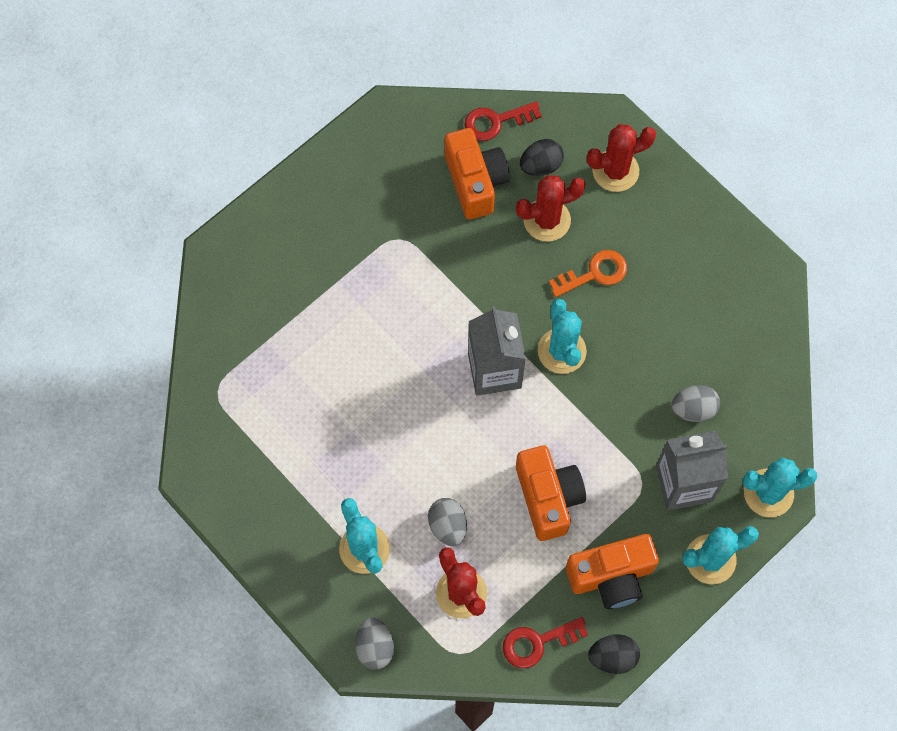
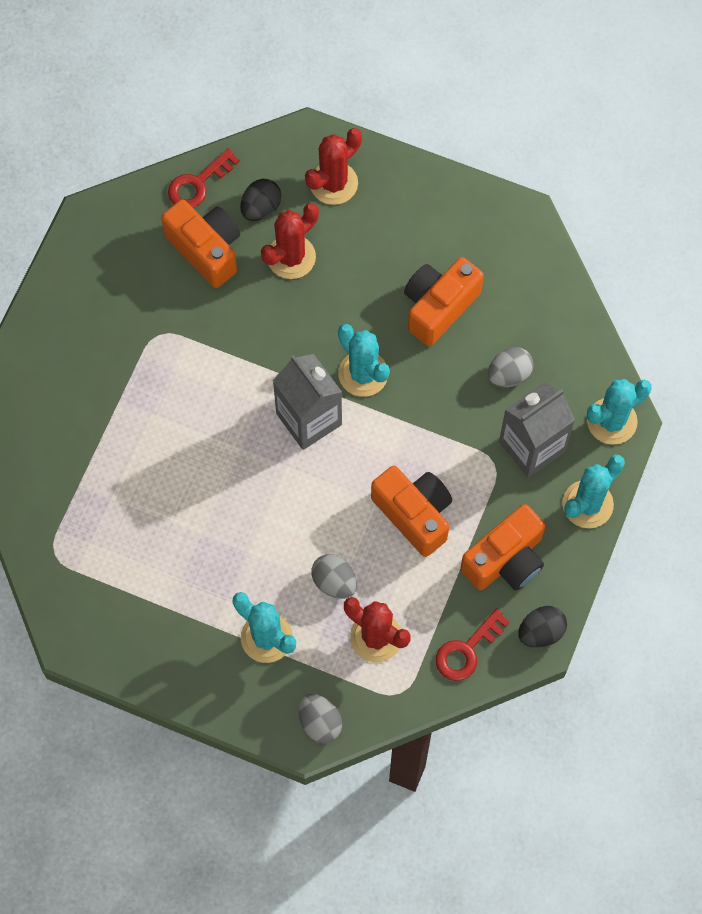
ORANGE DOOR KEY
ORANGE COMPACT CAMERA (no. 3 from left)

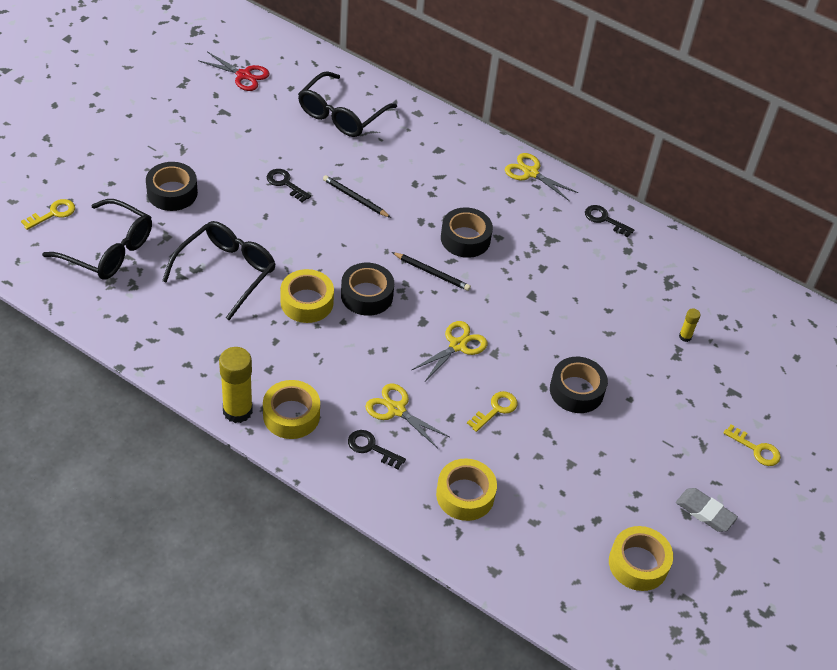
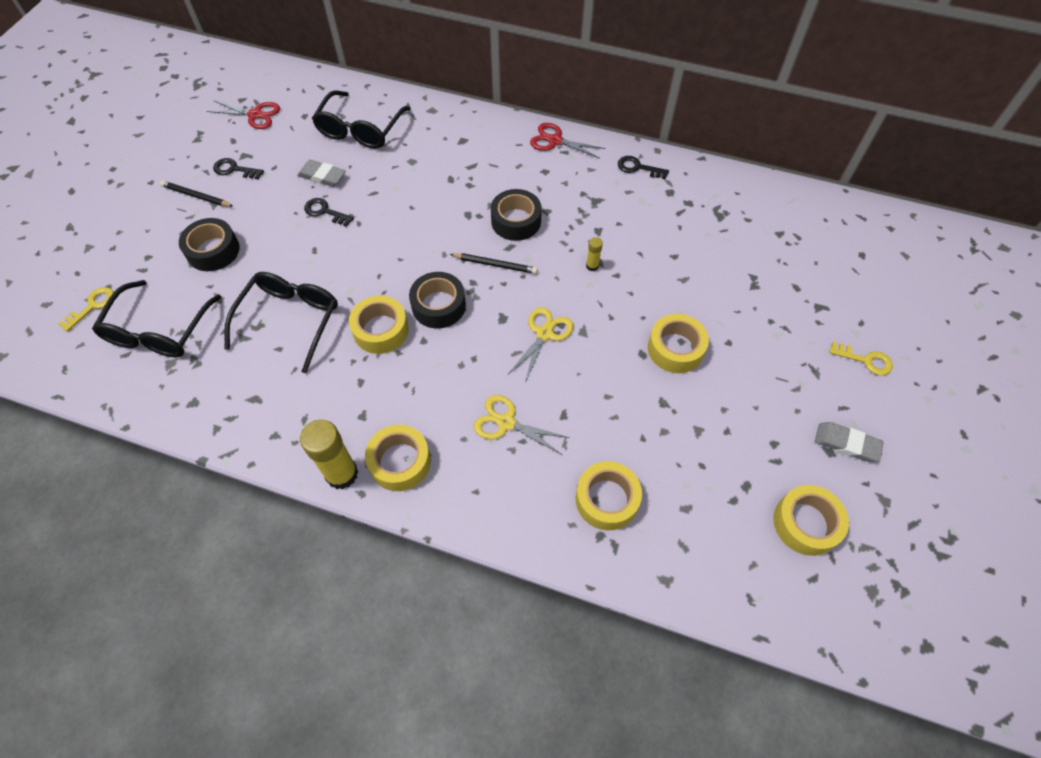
GOLDEN DOOR KEY (no. 2 from left in the first image)
GRAY ERASER (no. 1 from left)
BLACK WOODEN PENCIL (no. 1 from left)
BLACK DOOR KEY (no. 1 from left)
GOLDEN STICK OF GLUE (no. 2 from left)
SCARLET SHEARS (no. 2 from left)
GOLDEN ROLL OF TAPE (no. 4 from left)
BLACK EYEGLASSES (no. 1 from left)

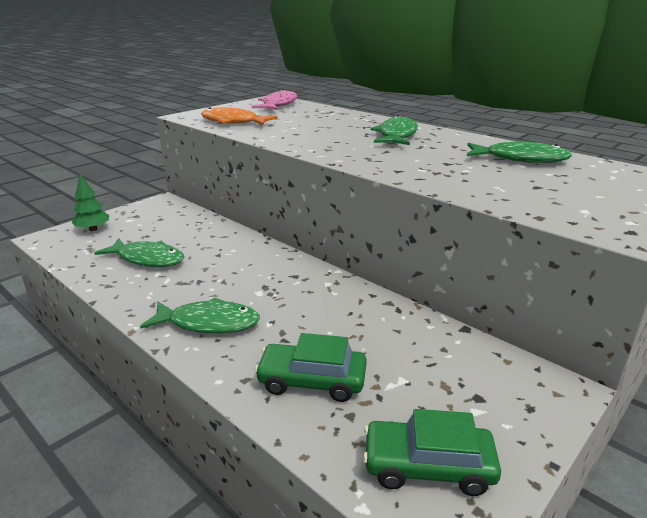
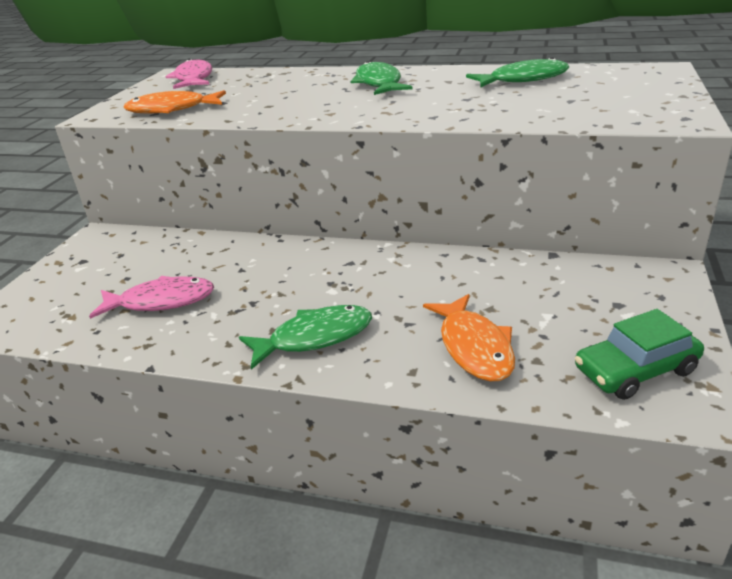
EMERALD TREE
ORANGE FISH (no. 2 from left)
ROSY FISH (no. 1 from left)

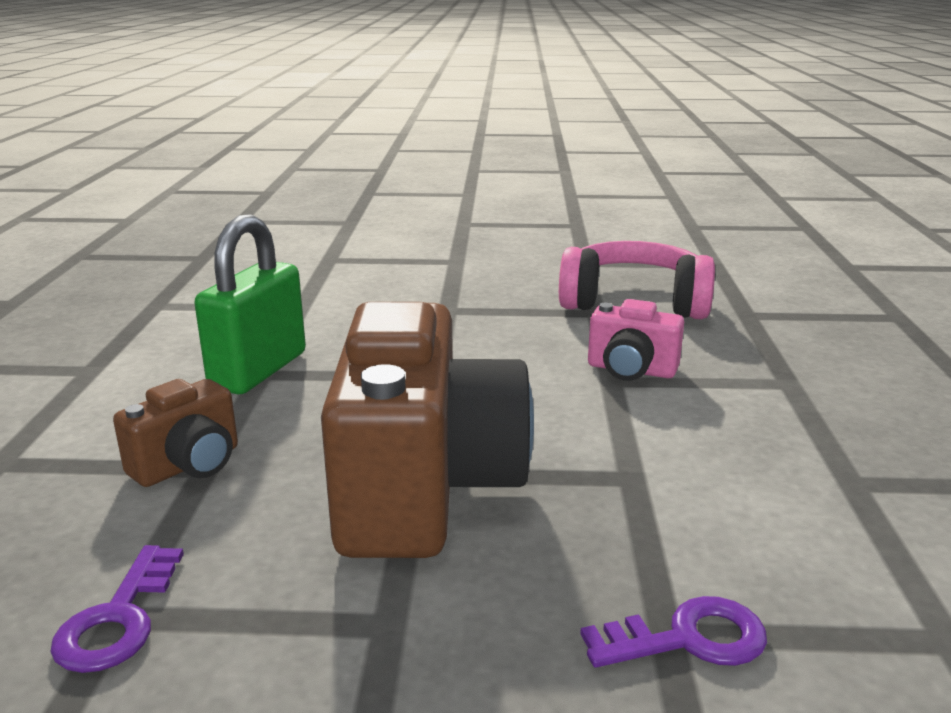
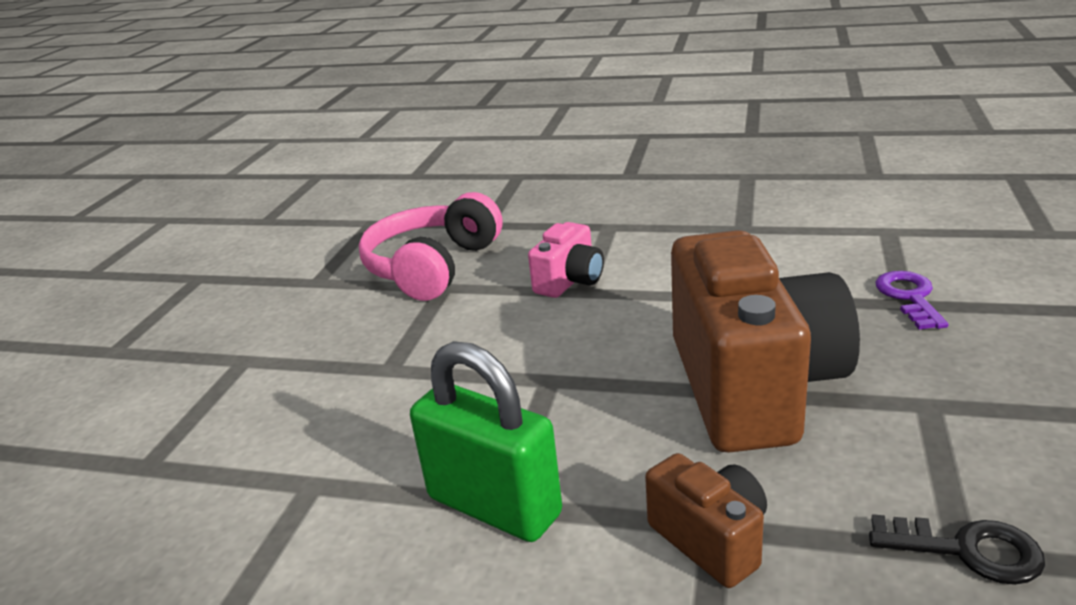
BLACK DOOR KEY
DARK BROWN COMPACT CAMERA (no. 2 from left)

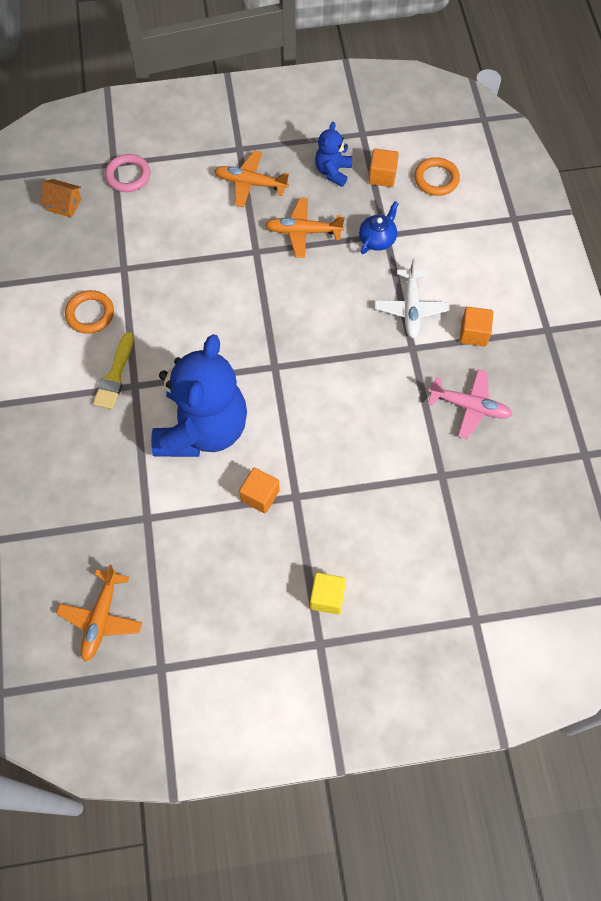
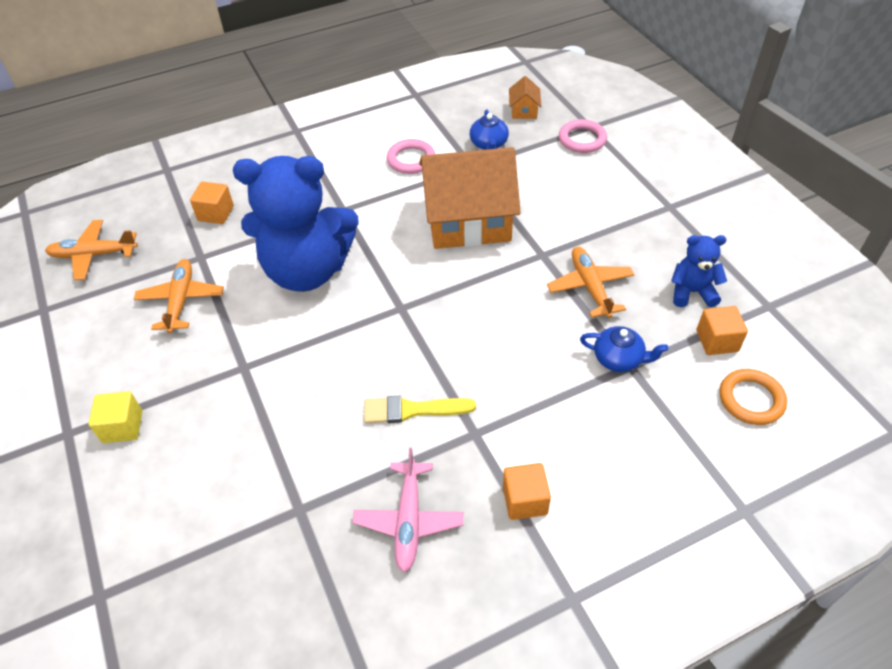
WHITE PLANE
ORANGE COTTAGE (no. 1 from left)
ROYAL BLUE TEAPOT (no. 1 from left)
GOLDEN PAINTBRUSH
ORANGE PLANE (no. 2 from left)
ORANGE CUBE (no. 1 from left)
ROSY TORUS (no. 1 from left)

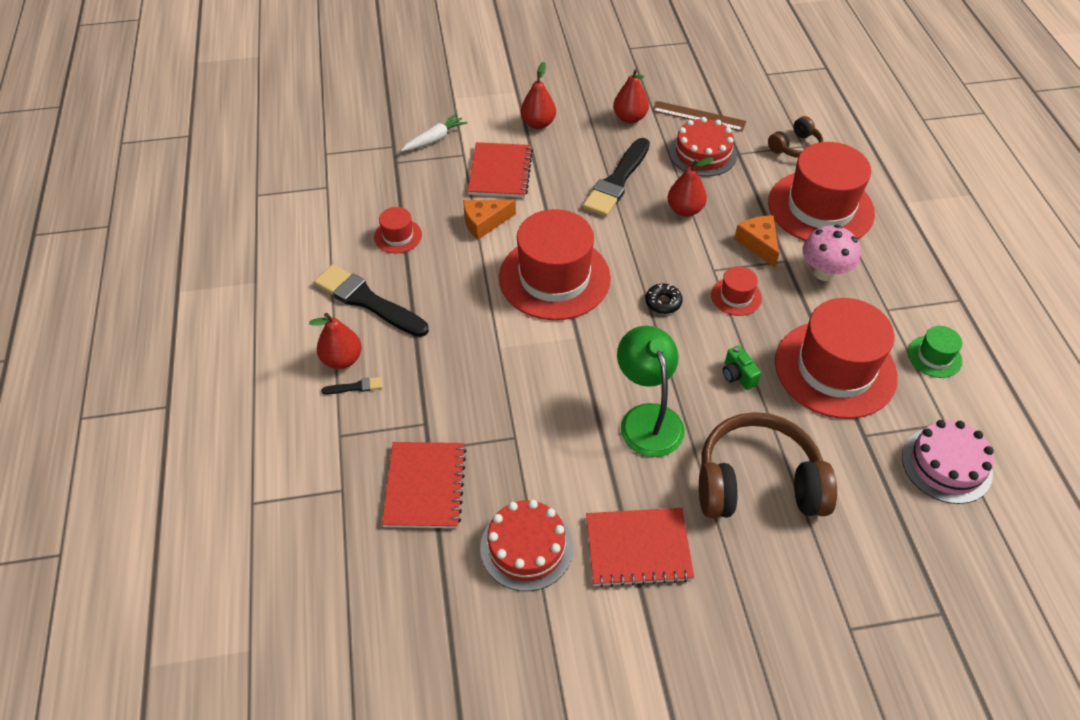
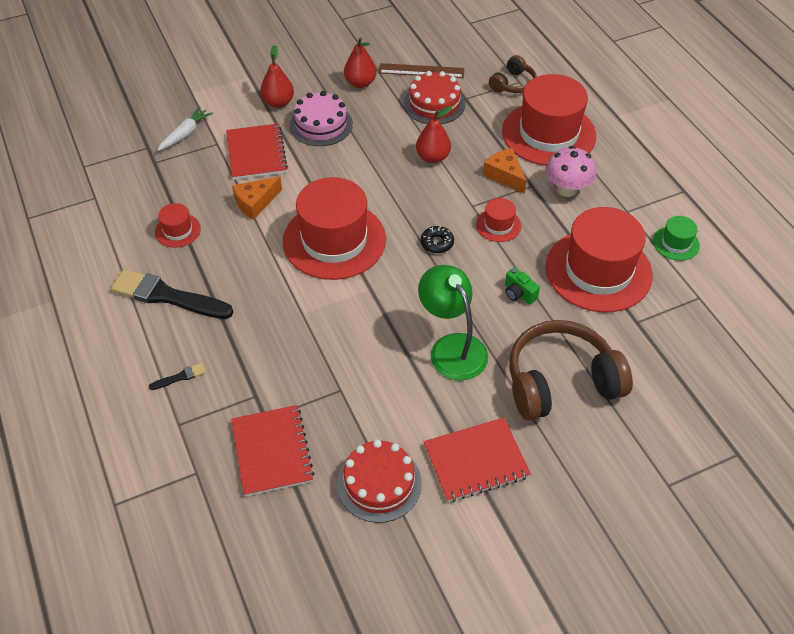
SCARLET PEAR FRUIT (no. 1 from left in the first image)
BLACK PAINTBRUSH (no. 3 from left in the first image)
ROSY GATEAU

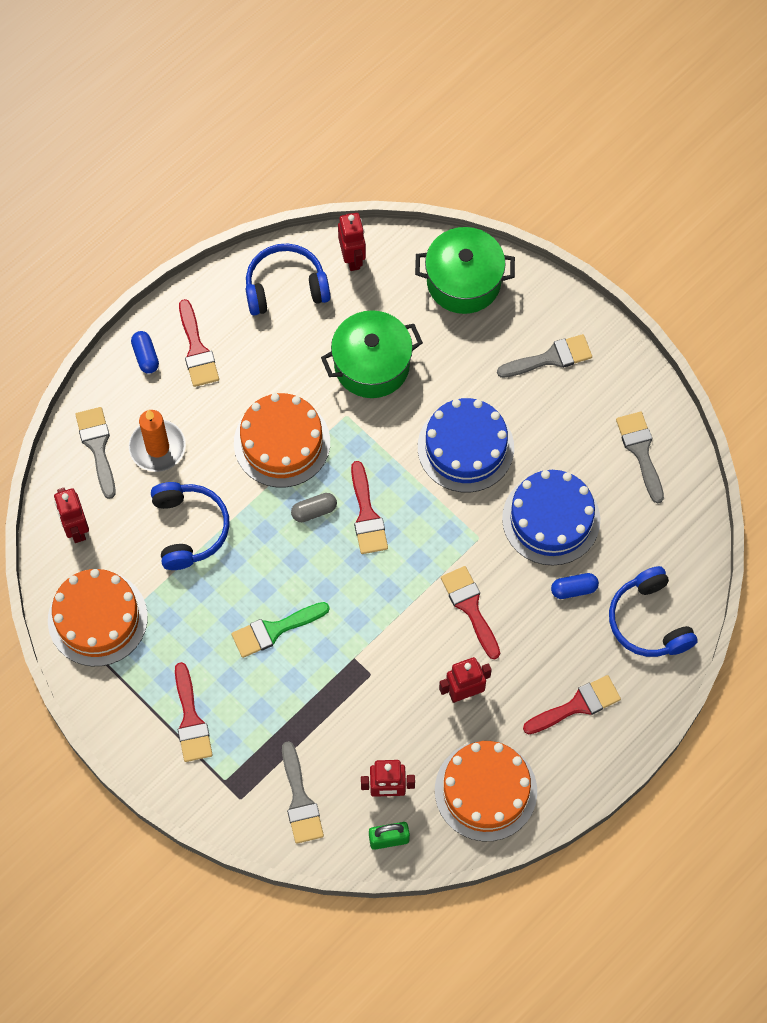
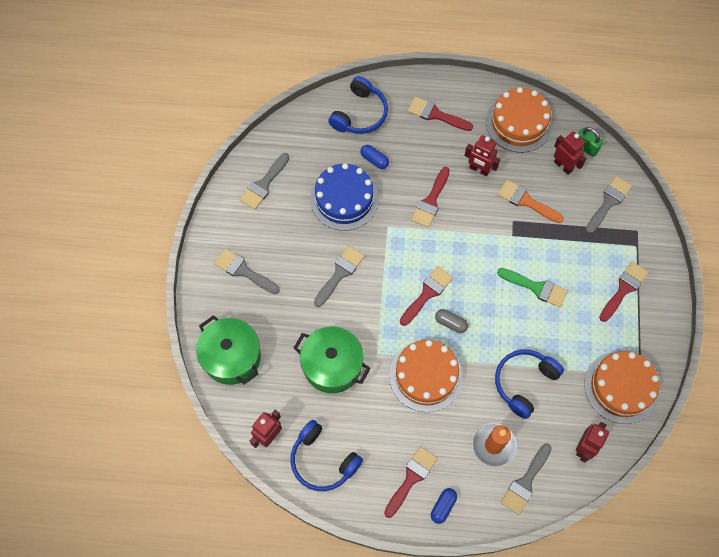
ORANGE PAINTBRUSH
GRAY PAINTBRUSH (no. 3 from left)

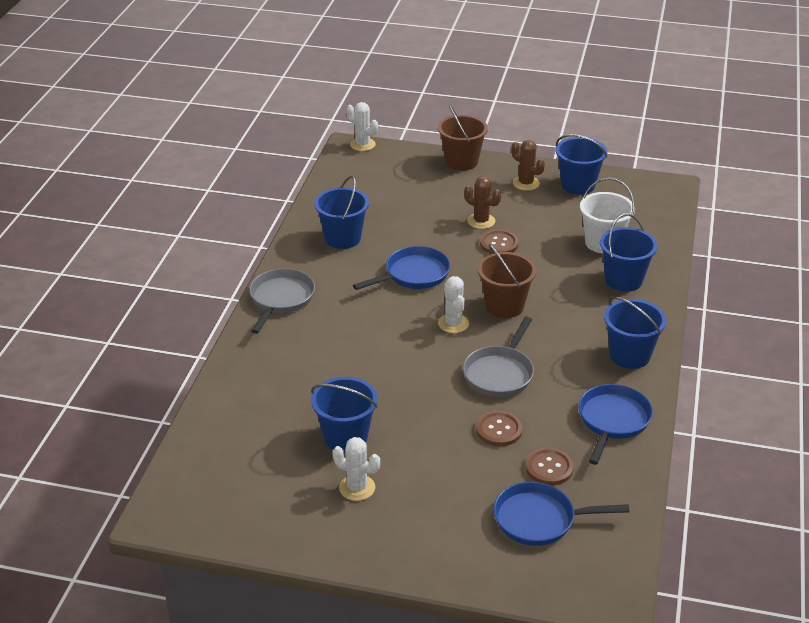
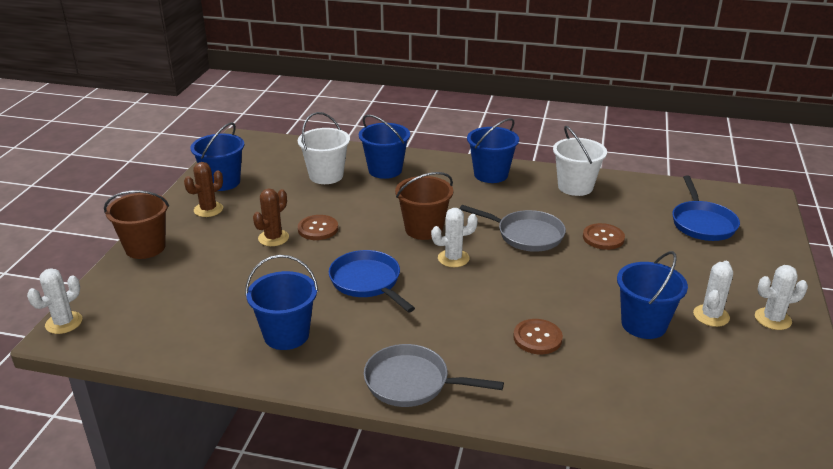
WHITE PRICKLY PLANT (no. 4 from left)
DARK BROWN SHIRT BUTTON (no. 2 from left)
WHITE BUCKET (no. 2 from left)

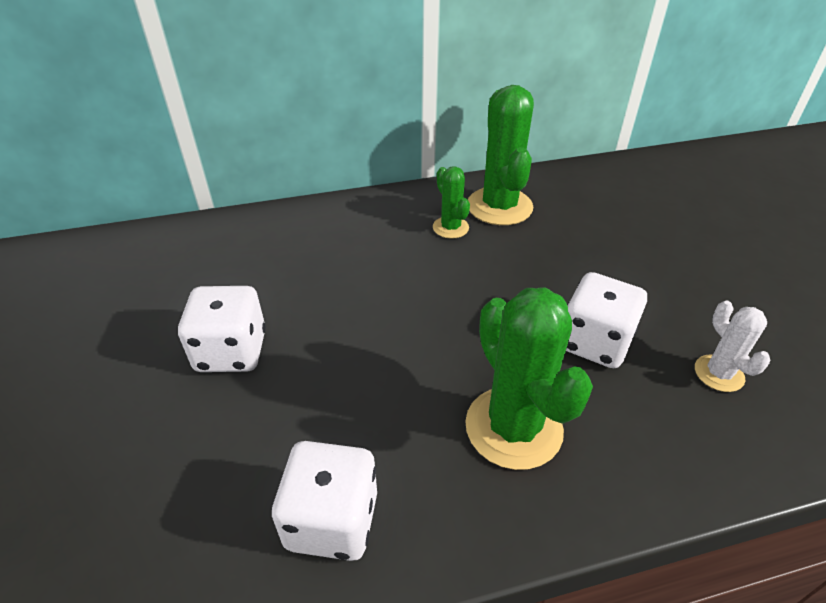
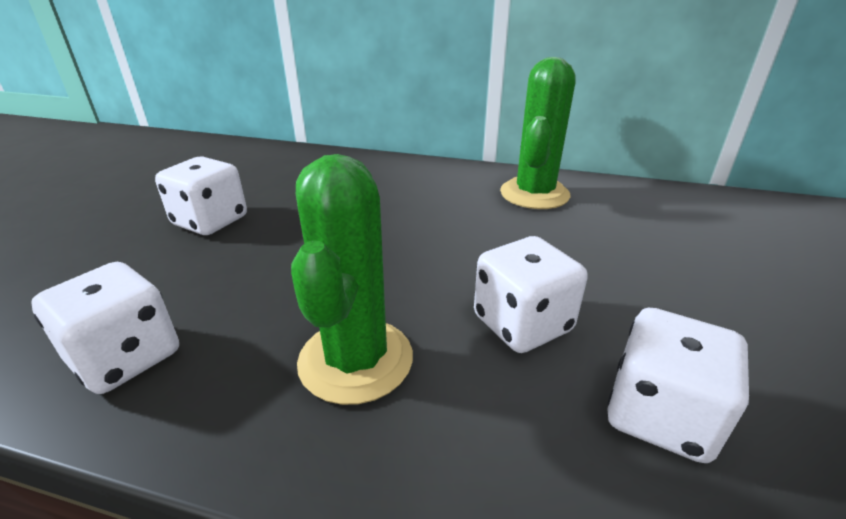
EMERALD PRICKLY PLANT (no. 1 from left in the first image)
WHITE DIE (no. 4 from left)

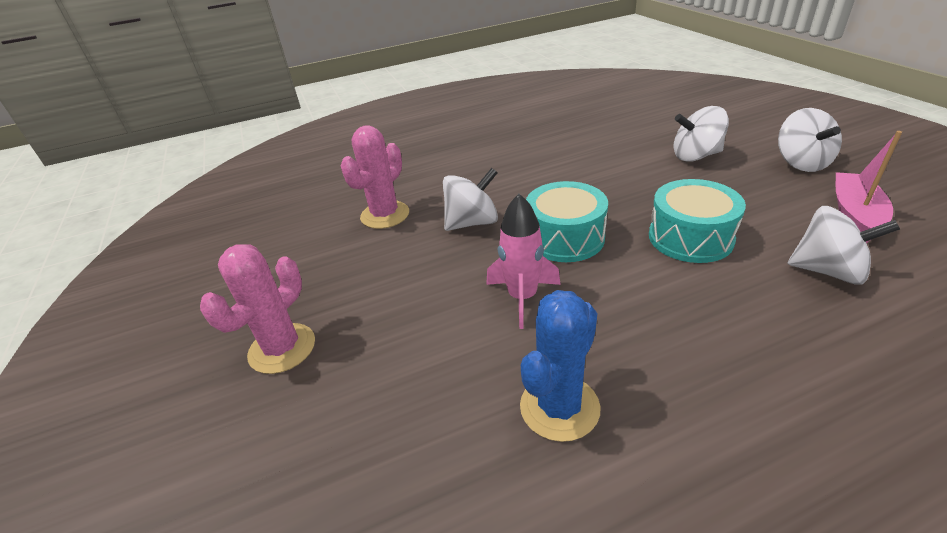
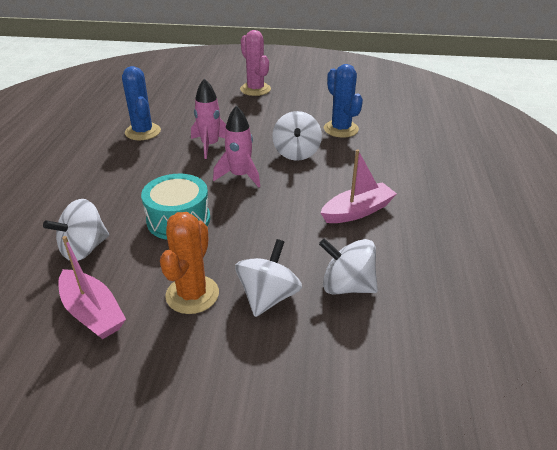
ORANGE PRICKLY PLANT
ROSY SAILBOAT (no. 2 from left)
WHITE WHIRLIGIG (no. 4 from left)
ROSY ROCKET (no. 2 from left)
ROYAL BLUE PRICKLY PLANT (no. 2 from left)

